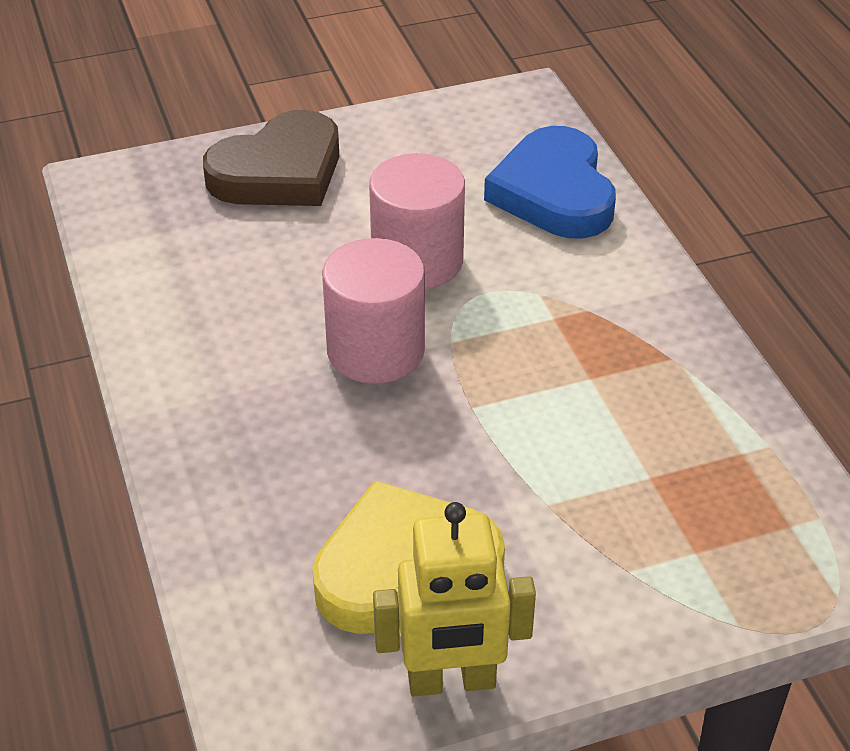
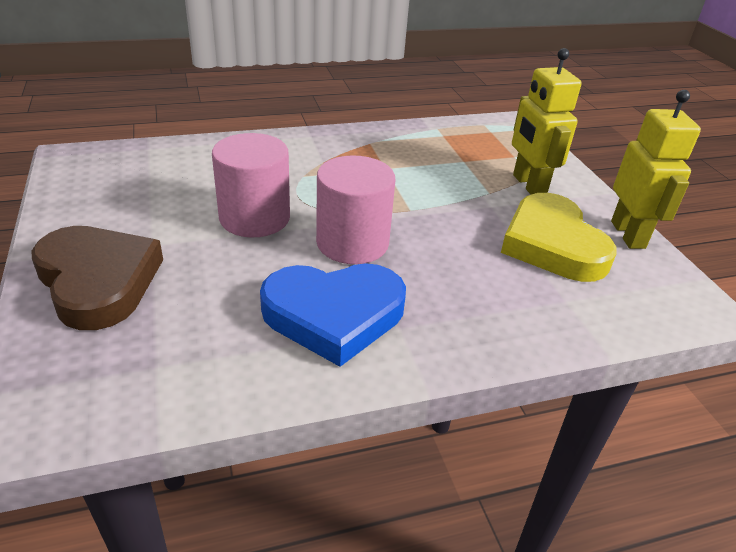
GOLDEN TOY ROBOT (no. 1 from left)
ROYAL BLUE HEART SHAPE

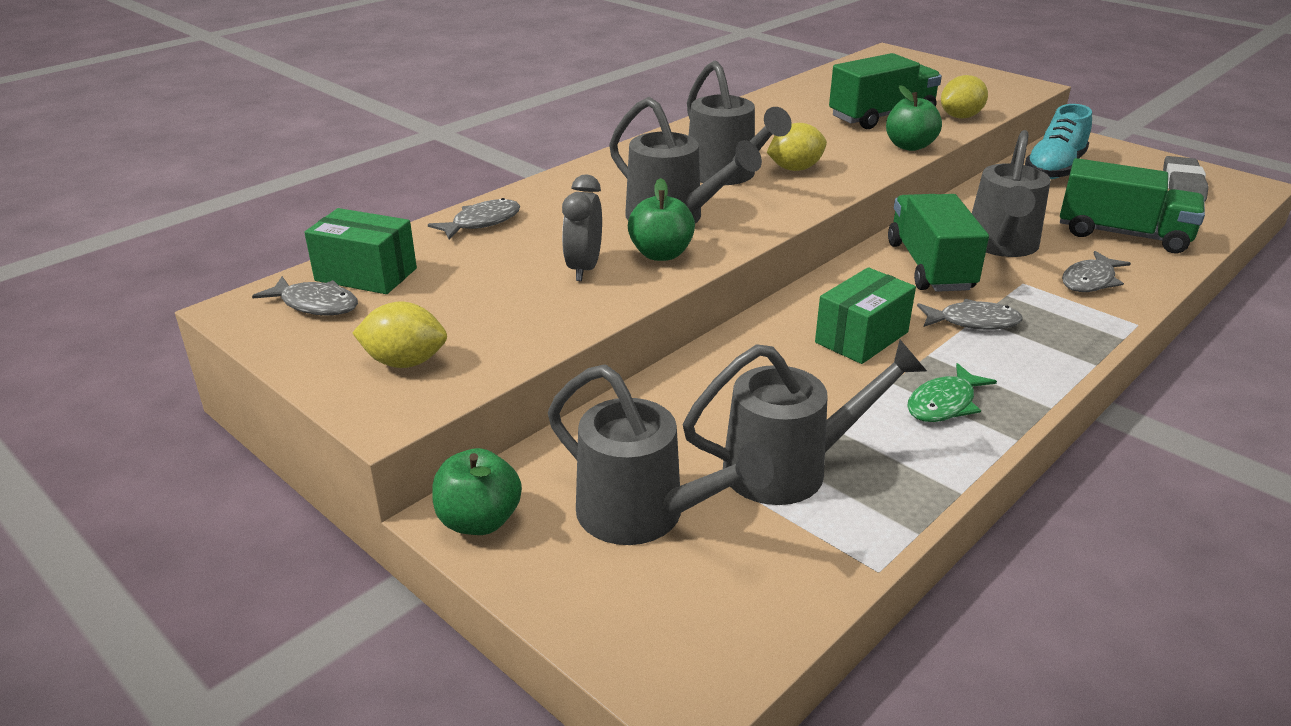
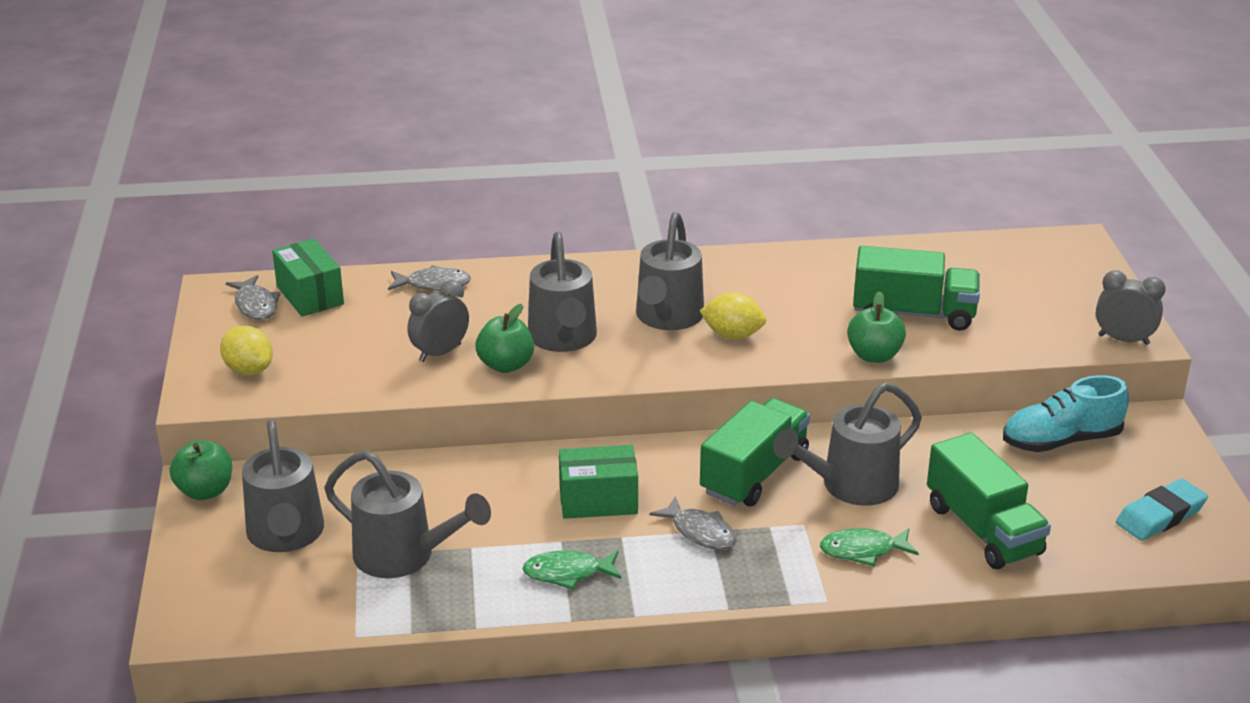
GOLDEN TOY LEMON (no. 3 from left in the first image)
GRAY ALARM CLOCK (no. 2 from left)
EMERALD FISH (no. 2 from left)
AQUA ERASER

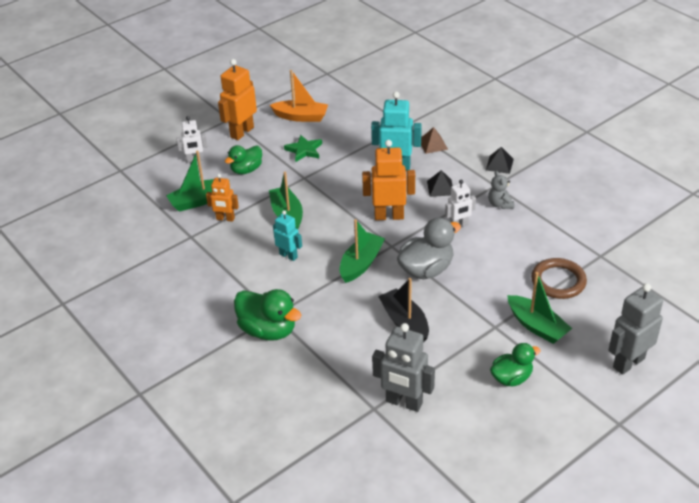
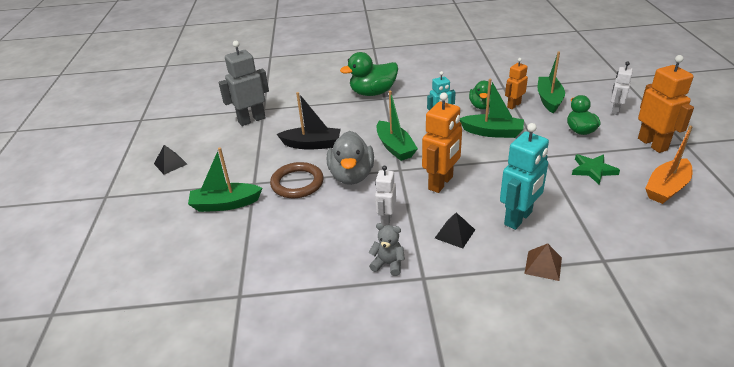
GRAY TOY ROBOT (no. 2 from left in the first image)
BLACK SOLID PYRAMID (no. 1 from left)
EMERALD TOY DUCK (no. 2 from left)
DARK BROWN TORUS

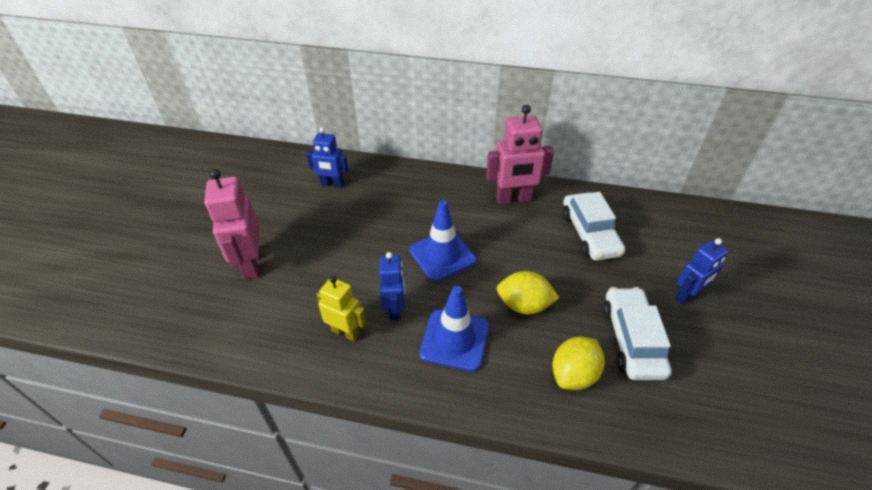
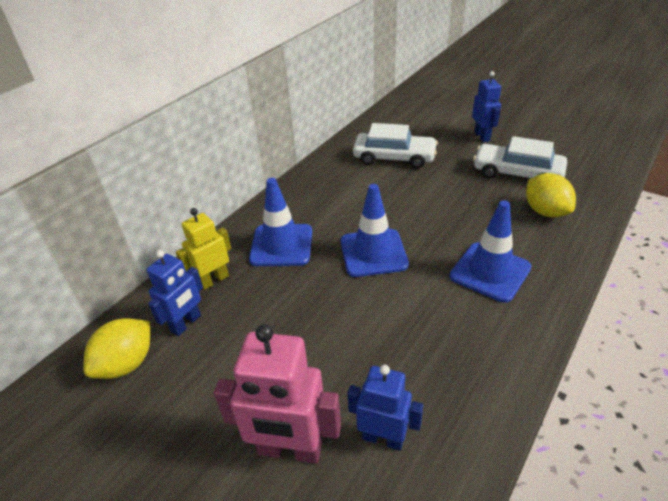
ROSY TOY ROBOT (no. 2 from left in the first image)
ROYAL BLUE SAFETY CONE (no. 1 from left)
GOLDEN TOY ROBOT
ROYAL BLUE TOY ROBOT (no. 2 from left)
GOLDEN TOY LEMON (no. 1 from left)

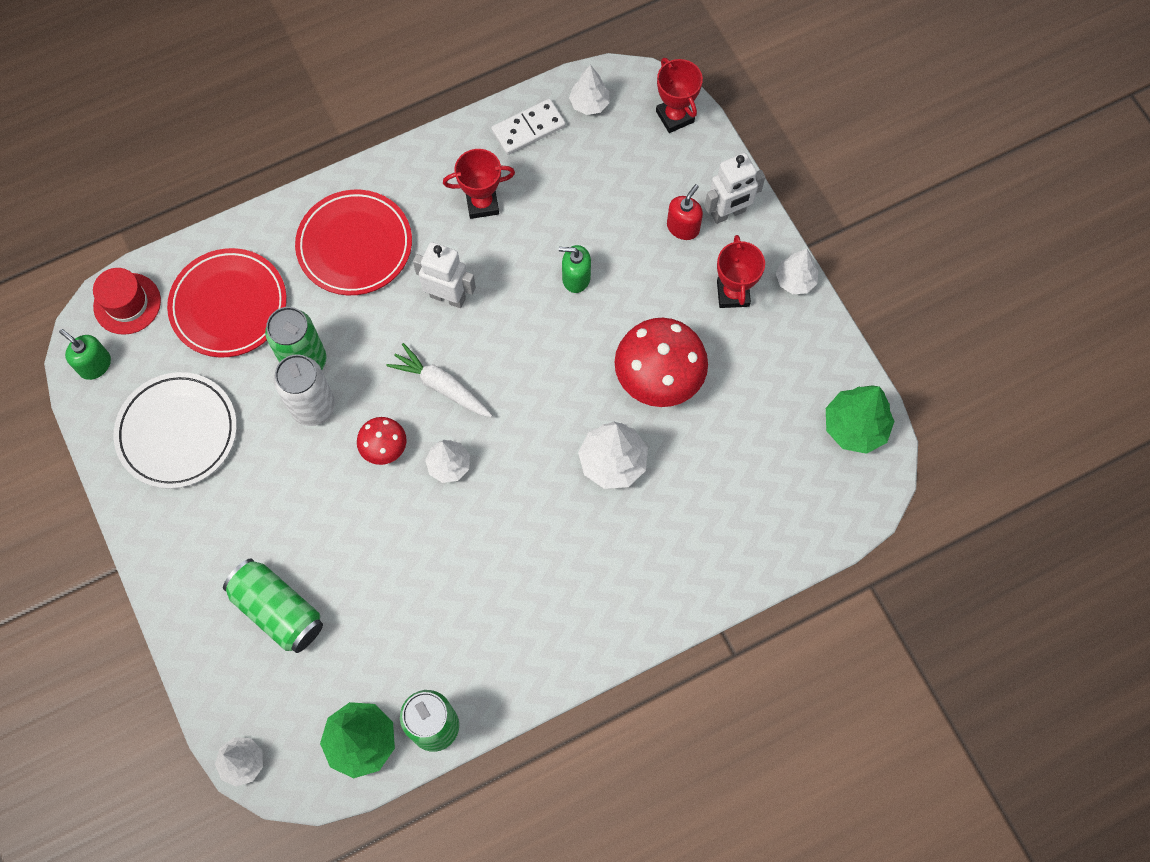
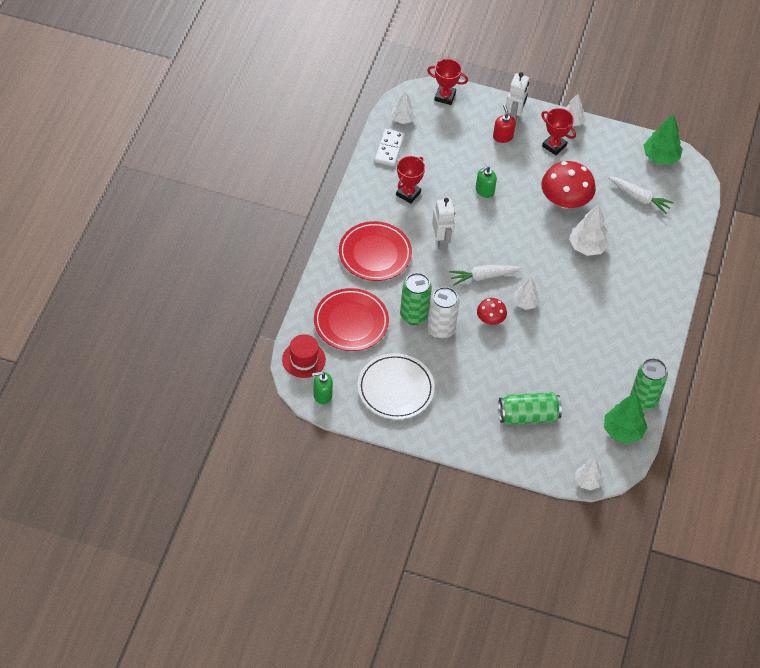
WHITE TOY CARROT (no. 2 from left)
WHITE TOY ROBOT (no. 1 from left)

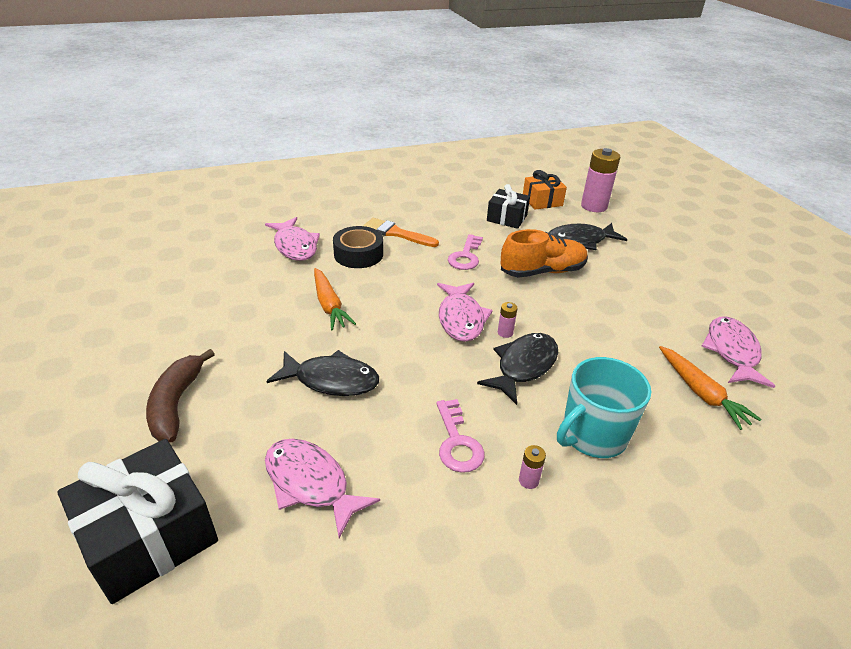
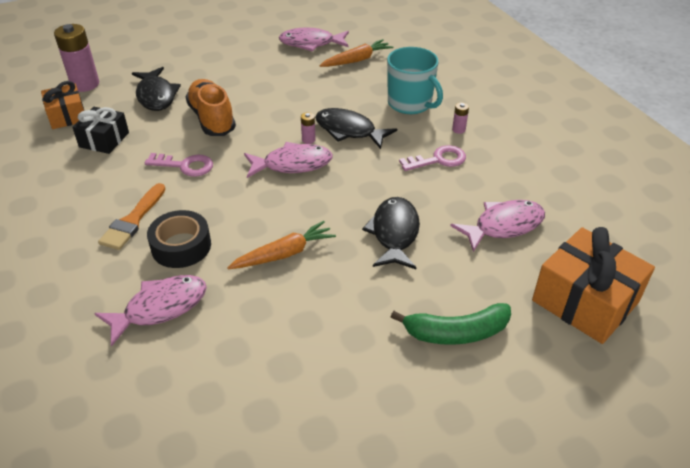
ORANGE PRESENT (no. 2 from left)
EMERALD BANANA
ROSY FISH (no. 4 from left)

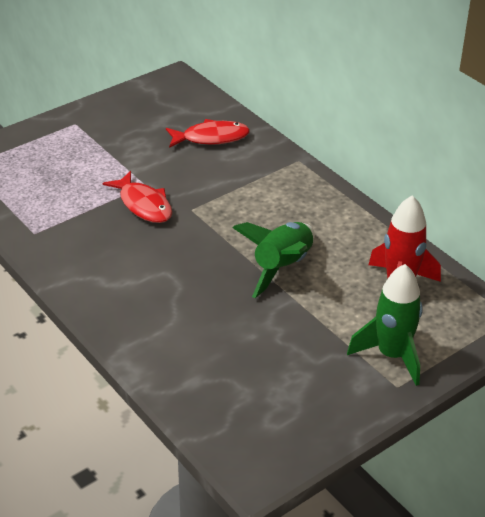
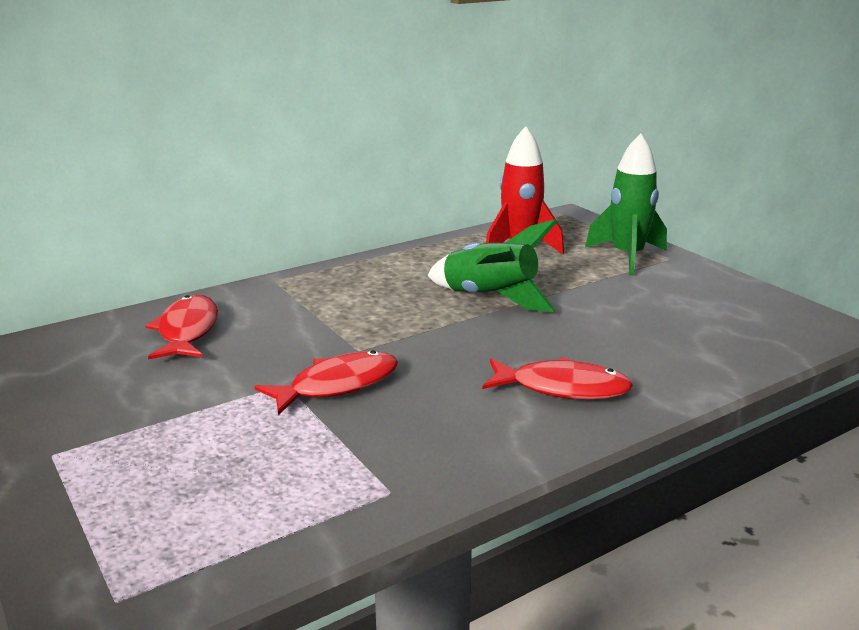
SCARLET FISH (no. 3 from left)

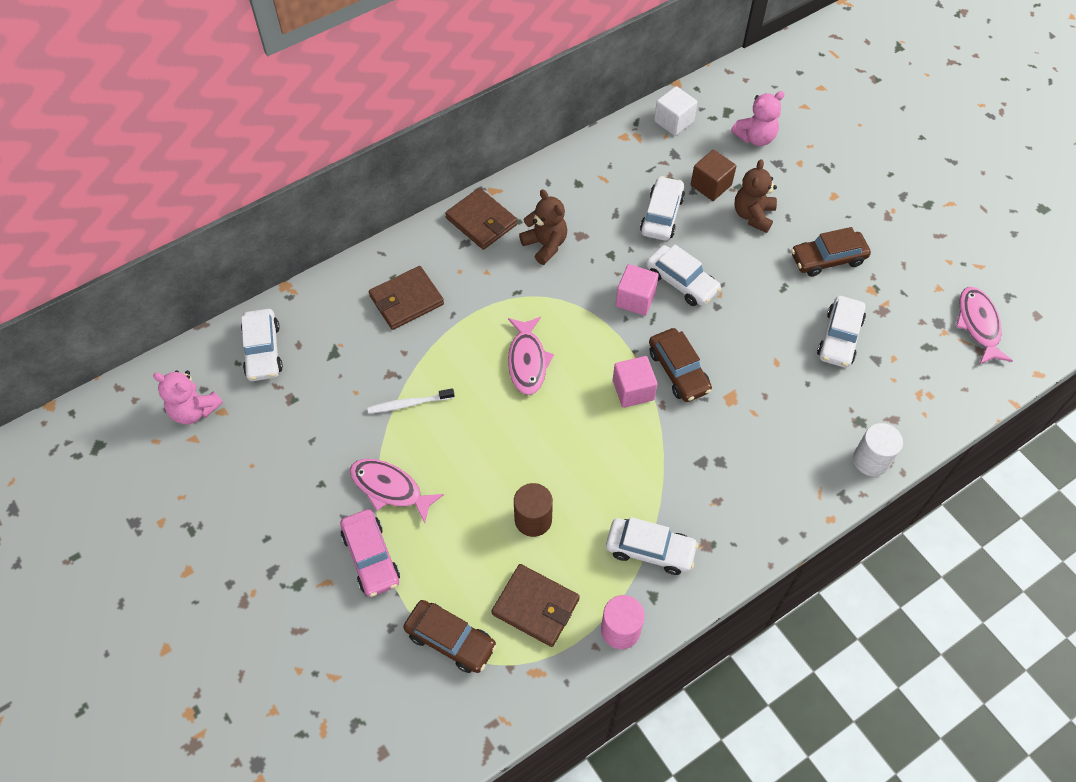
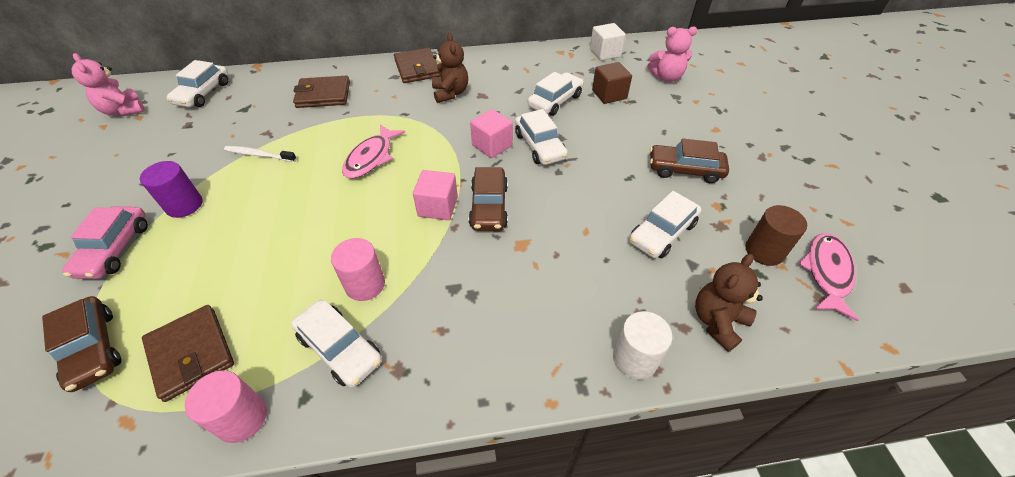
ROSY CYLINDER SHAPE (no. 2 from left)
DARK BROWN CYLINDER SHAPE
DARK BROWN TEDDY (no. 2 from left)
VIOLET CYLINDER SHAPE

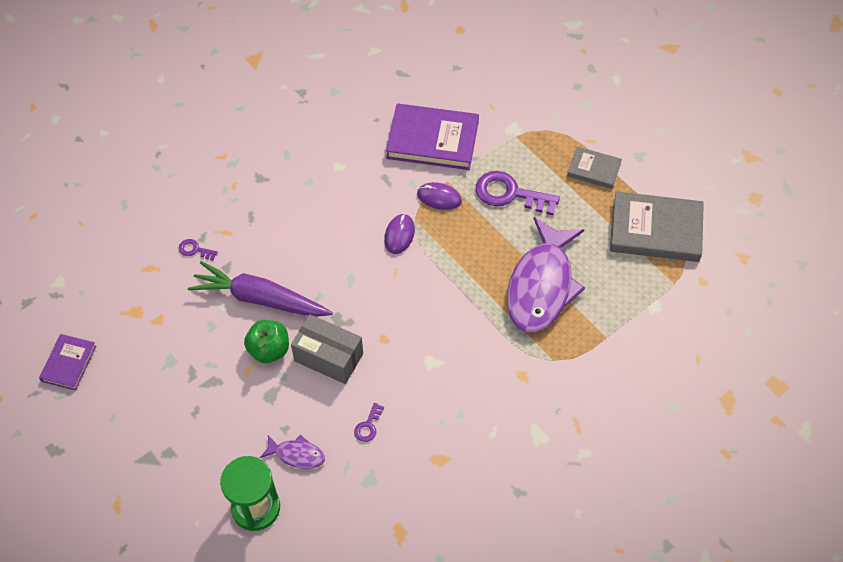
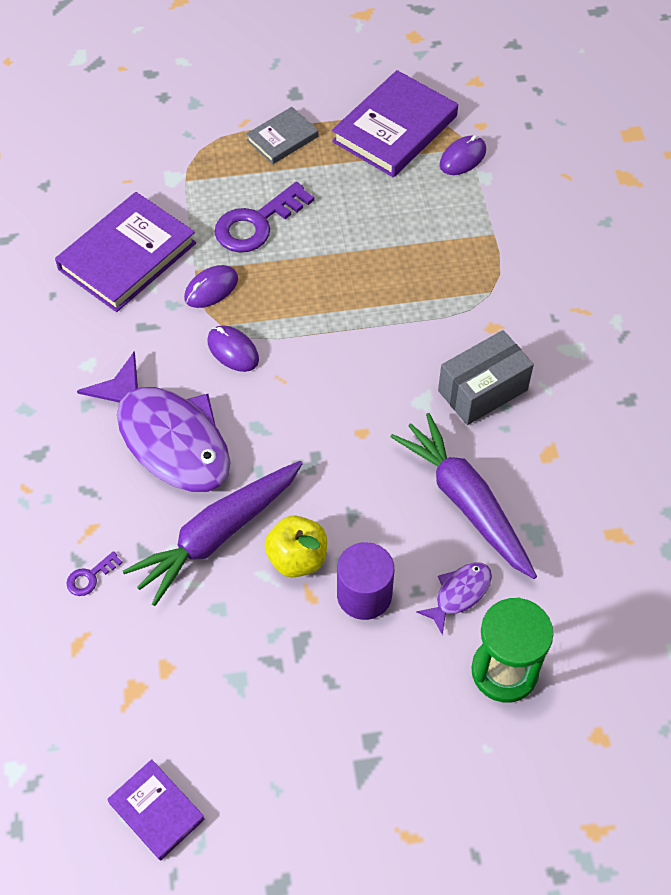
VIOLET CYLINDER SHAPE
VIOLET MOUSE (no. 3 from left)
GRAY PARCEL
VIOLET FISH (no. 1 from left)
VIOLET TOY CARROT (no. 2 from left)
GOLDEN APPLE FRUIT
VIOLET HARDBACK (no. 3 from left)

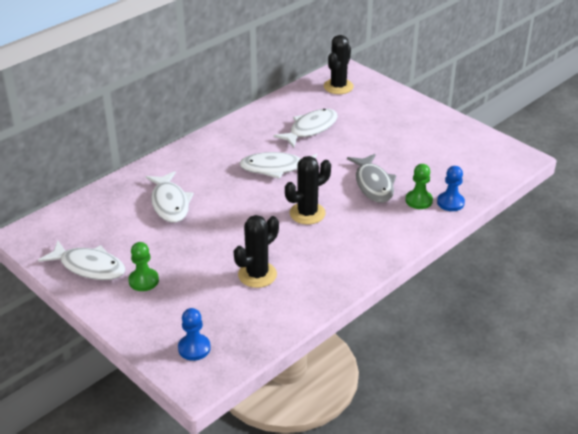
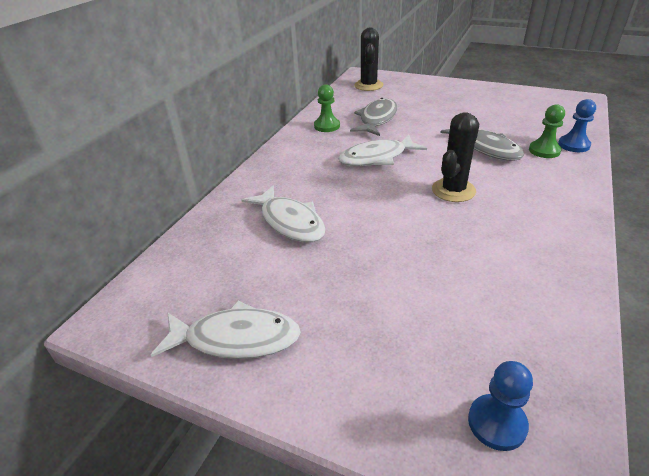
BLACK PRICKLY PLANT (no. 1 from left in the first image)
EMERALD GAME PAWN (no. 1 from left)
GRAY FISH (no. 1 from left)

